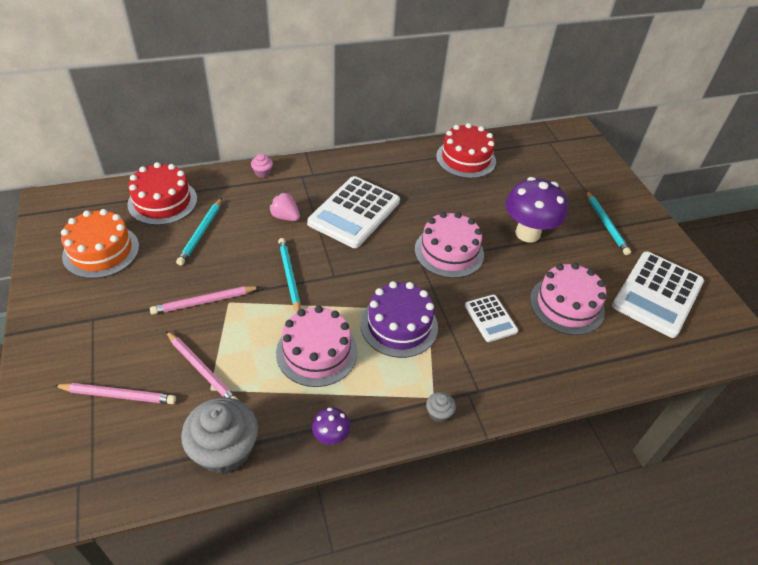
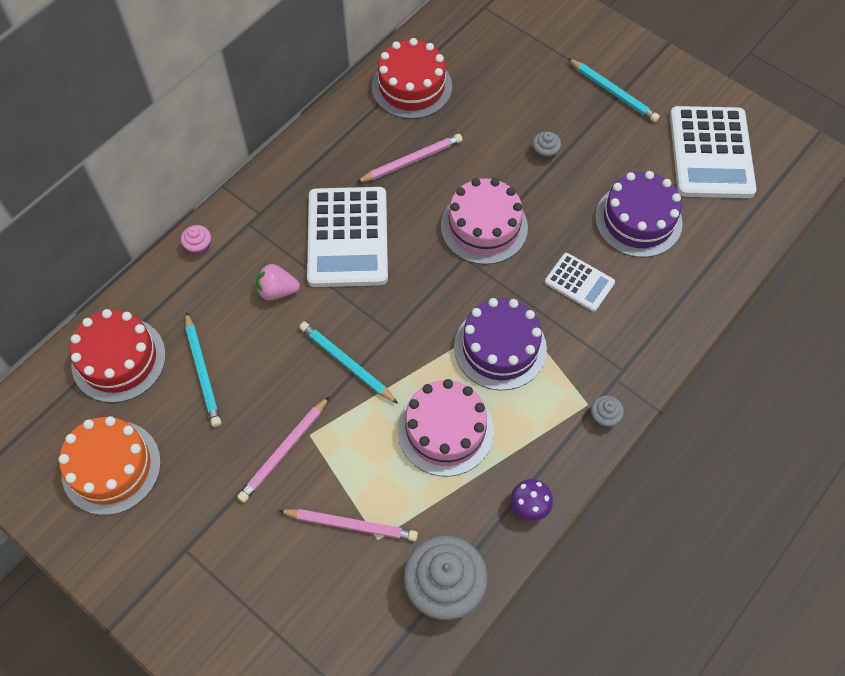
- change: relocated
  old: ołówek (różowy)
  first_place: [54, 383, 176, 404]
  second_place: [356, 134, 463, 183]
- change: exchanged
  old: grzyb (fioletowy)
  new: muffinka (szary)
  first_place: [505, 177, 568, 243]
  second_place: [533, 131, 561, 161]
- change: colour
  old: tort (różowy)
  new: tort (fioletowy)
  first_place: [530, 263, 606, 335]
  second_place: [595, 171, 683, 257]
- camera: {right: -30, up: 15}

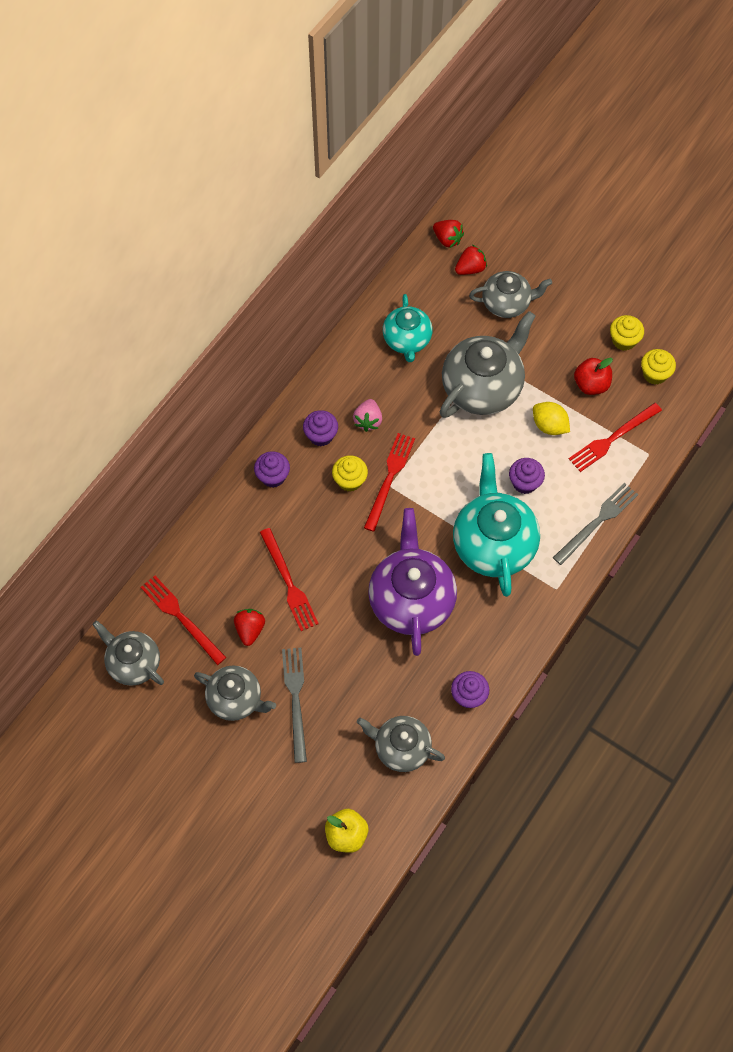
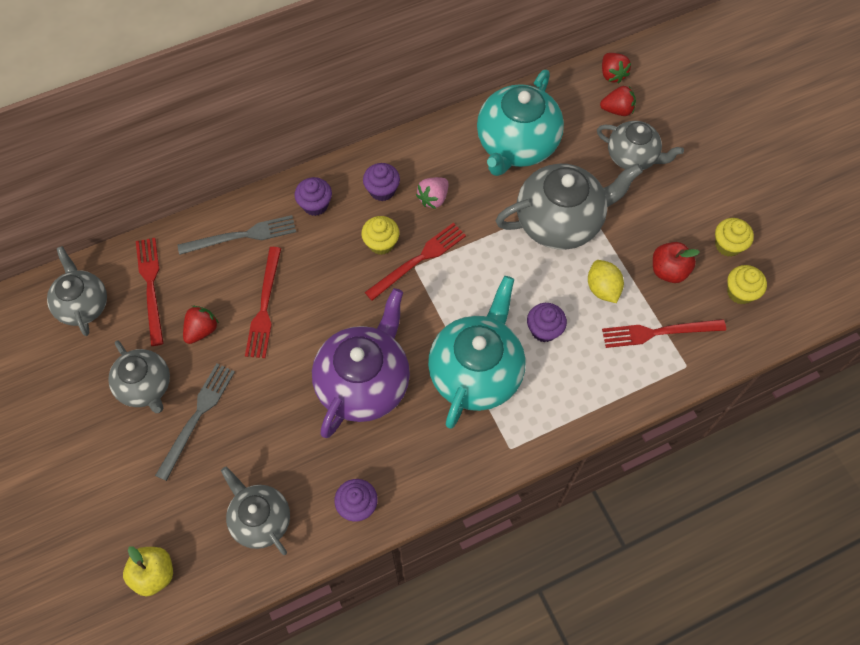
- change: relocated
  old: widelec (szary)
  first_place: [553, 483, 638, 565]
  second_place: [177, 215, 296, 255]
- change: size
  old: imbryk (turkusowy)
  first_place: [383, 294, 433, 362]
  second_place: [477, 70, 564, 176]
  factor: 1.62
- camera: {right: 30, up: 0}

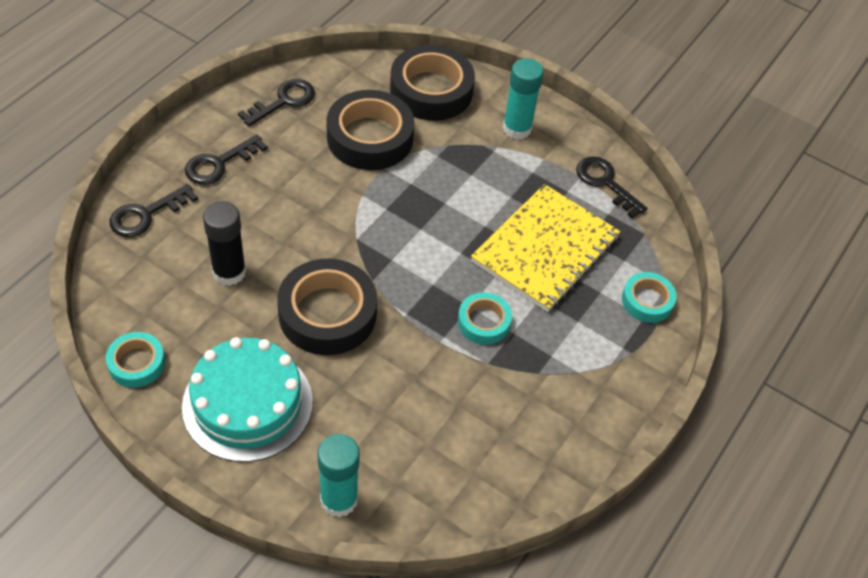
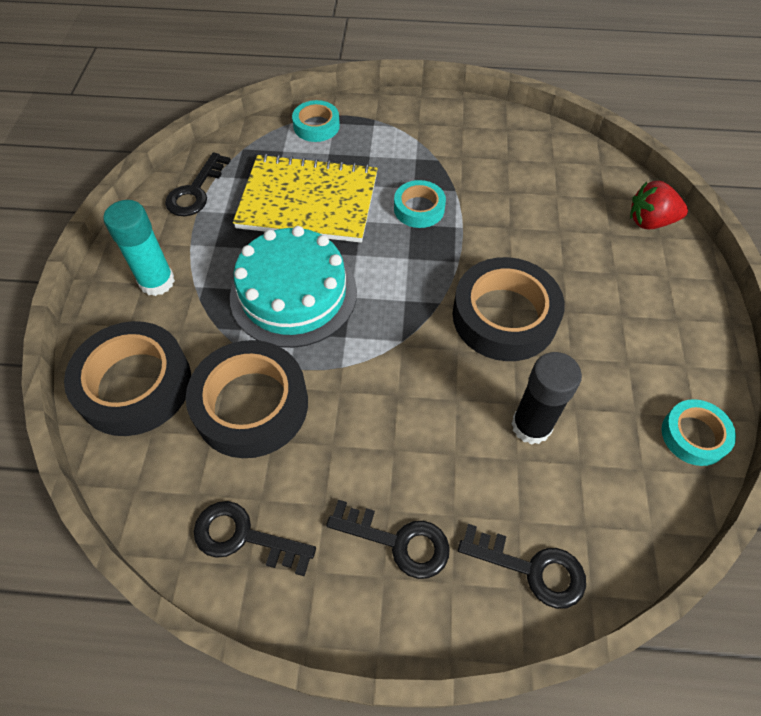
- change: relocated
  old: tort (turkusowy)
  first_place: [182, 337, 313, 462]
  second_place: [230, 226, 357, 348]
- change: exchanged
  old: klej w sztyfcie (turkusowy)
  new: truskawka (czerwony)
  first_place: [317, 434, 360, 518]
  second_place: [630, 181, 688, 229]
- camera: {right: -115, up: 5}

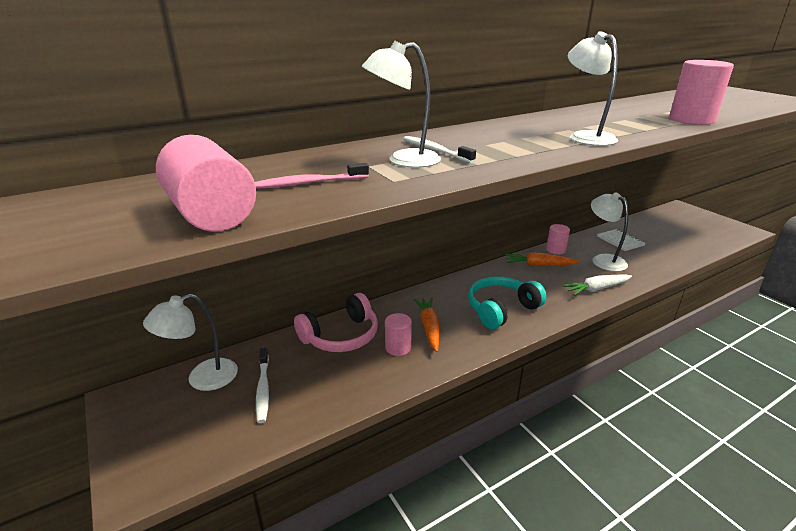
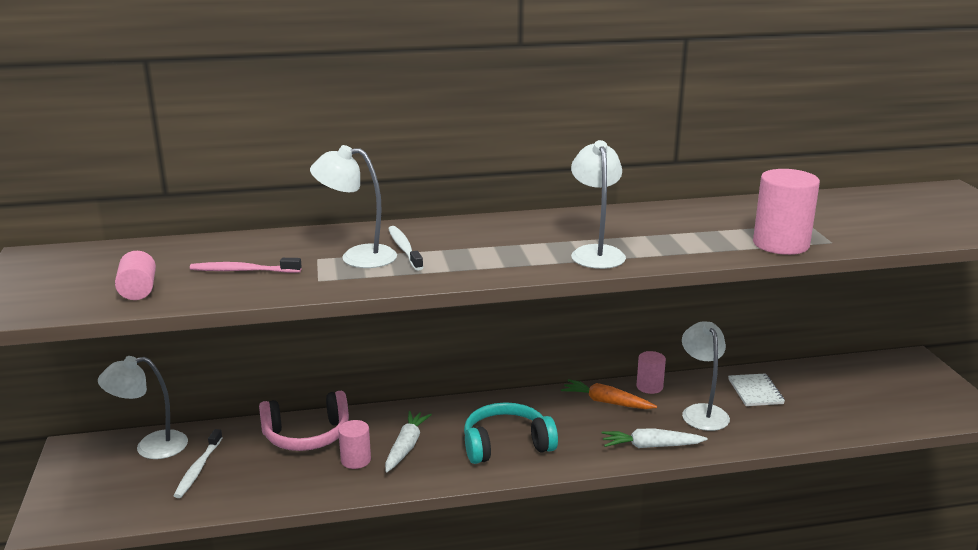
- change: colour
  old: marchewka (pomarańczowy)
  new: marchewka (biały)
  first_place: [413, 297, 439, 352]
  second_place: [385, 411, 432, 472]
- change: size
  old: walec (różowy)
  first_place: [156, 135, 256, 232]
  second_place: [115, 251, 156, 300]
  factor: 0.57
- camera: {right: 20, up: -5}

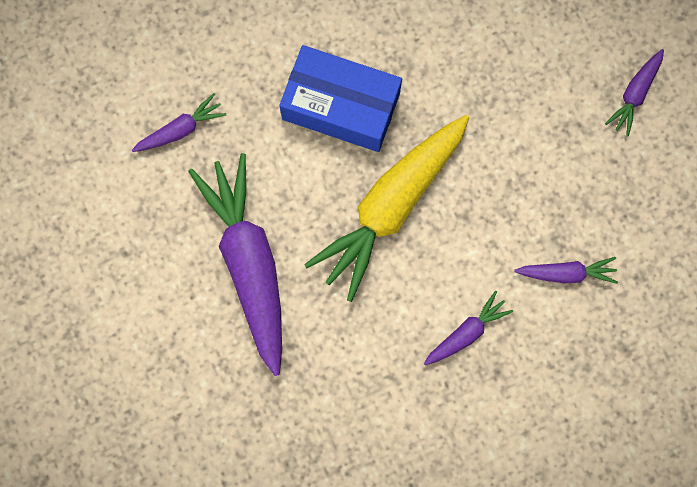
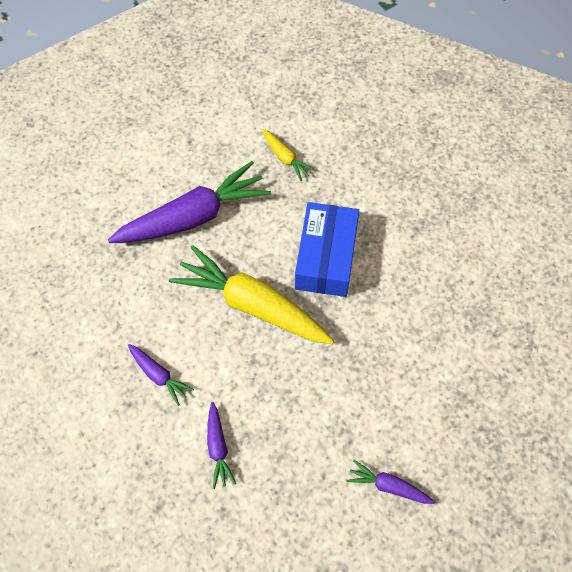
- change: colour
  old: marchewka (fioletowy)
  new: marchewka (żółty)
  first_place: [132, 93, 226, 152]
  second_place: [262, 129, 315, 181]
- camera: {right: 80, up: -15}

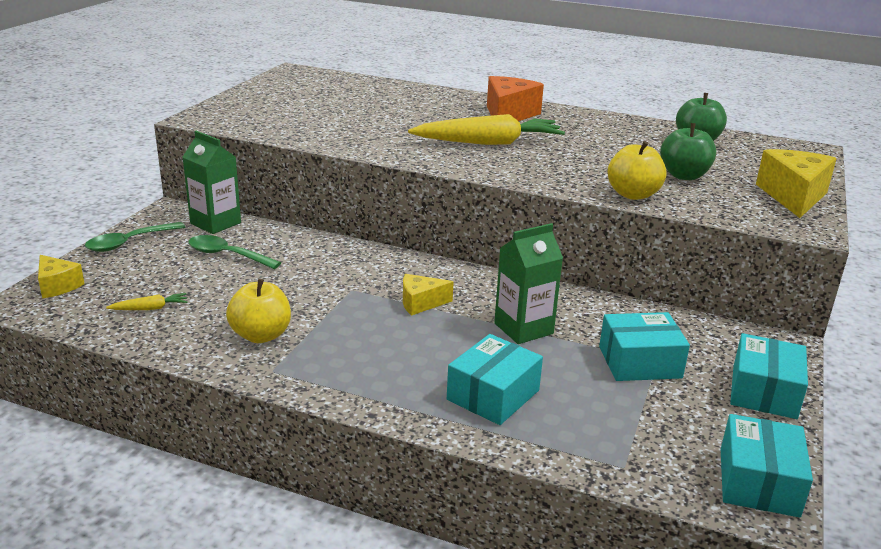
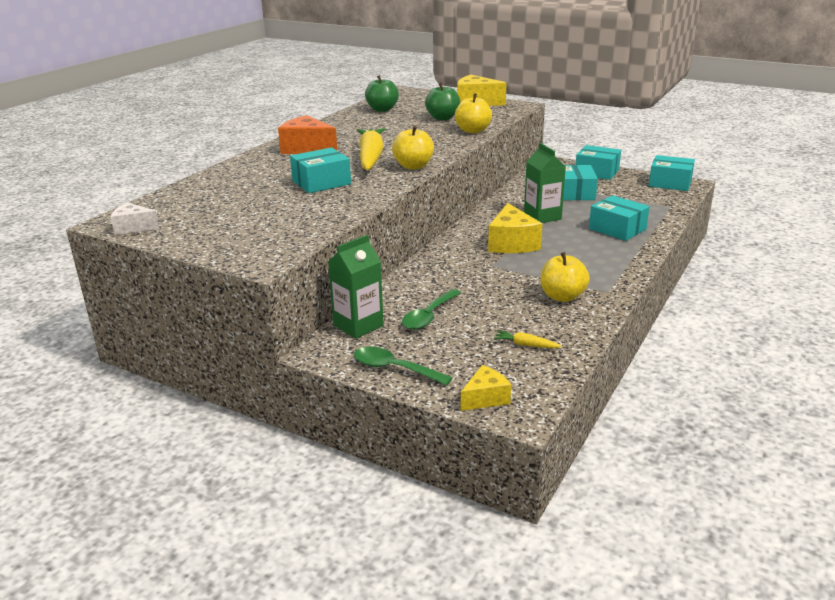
- change: appeared
  new: ser (biały)
  second_place: [111, 202, 160, 235]
- change: appeared
  new: pudełko (turkusowy)
  second_place: [290, 147, 351, 193]
- change: appeared
  new: jabłko (żółty)
  second_place: [392, 126, 434, 170]
- change: spun
  old: łyżka (zielony)
  first_place: [85, 222, 185, 252]
  second_place: [354, 346, 453, 386]
  degrees: 150
- change: spun
  old: marchewka (żółty)
  first_place: [106, 293, 187, 310]
  second_place: [494, 331, 562, 348]
  degrees: -60
- change: size
  old: ser (żółty)
  first_place: [403, 274, 454, 316]
  second_place: [488, 203, 542, 253]
  factor: 1.68
- camera: {right: -80, up: 0}

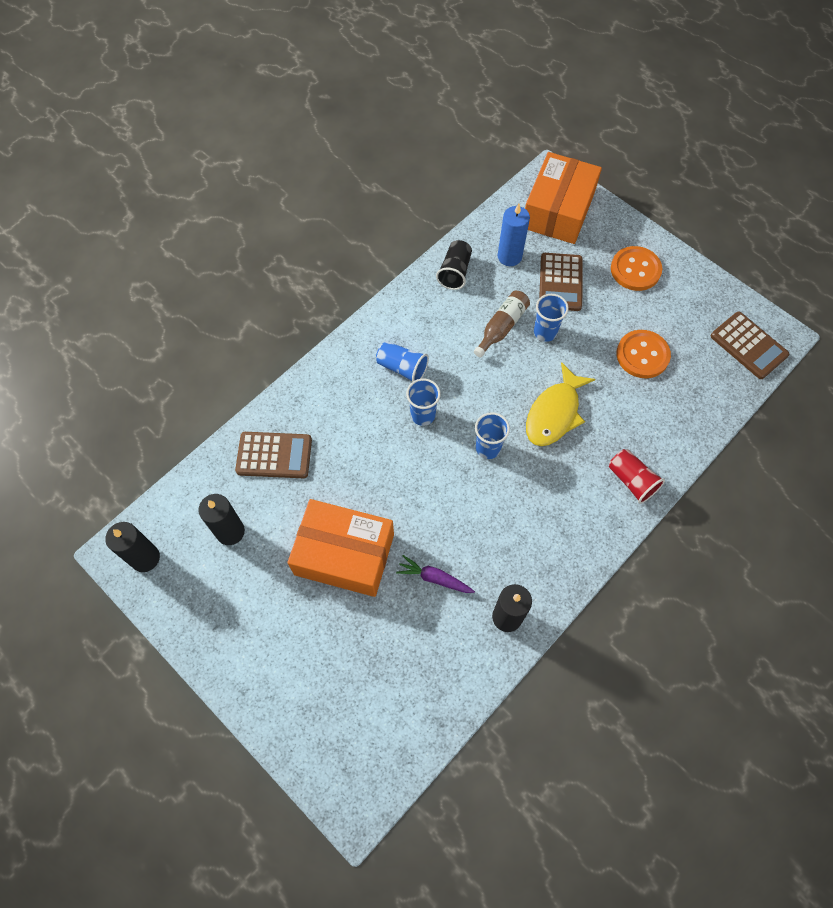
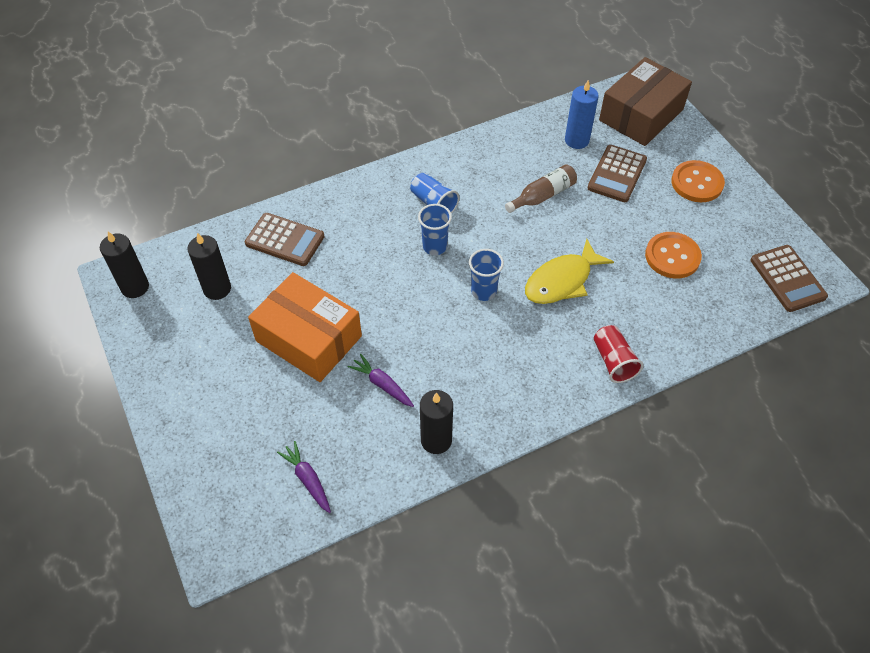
- change: missing
  old: szklanka (czarny)
  first_place: [436, 240, 472, 290]
- change: missing
  old: szklanka (niebieski)
  first_place: [534, 294, 569, 342]
- change: appeared
  new: marchewka (fioletowy)
  second_place: [277, 441, 331, 513]
- change: colour
  old: pudełko (pomarańczowy)
  new: pudełko (brązowy)
  first_place: [525, 152, 602, 244]
  second_place: [599, 57, 692, 146]
- camera: {right: 20, up: -10}

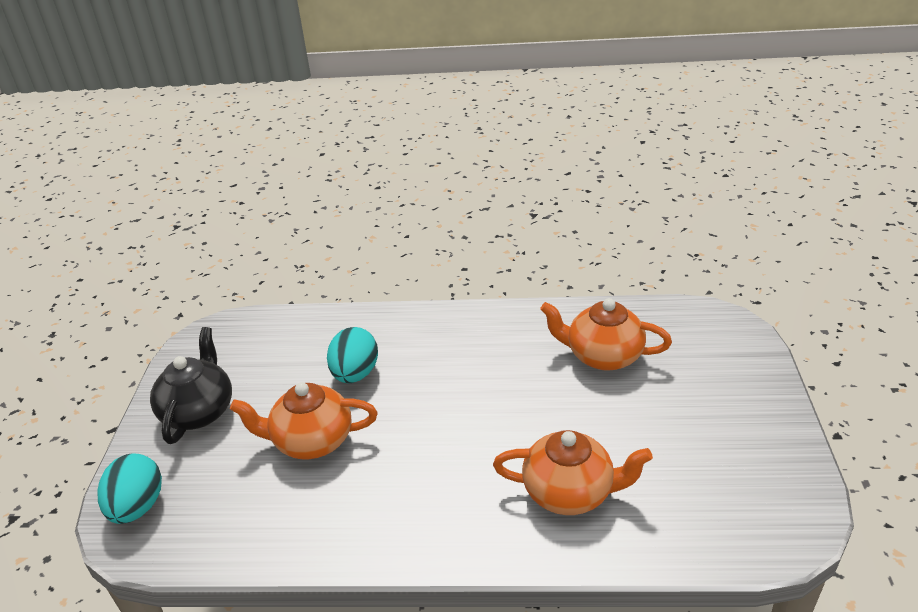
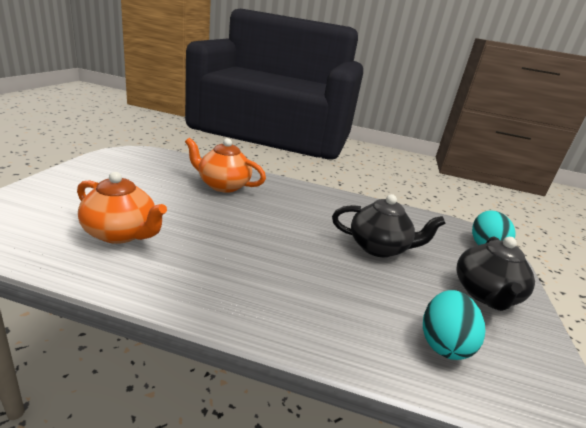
- change: relocated
  old: jajko (turkusowy)
  first_place: [327, 327, 378, 383]
  second_place: [423, 290, 485, 360]
- change: colour
  old: imbryk (pomarańczowy)
  new: imbryk (czarny)
  first_place: [230, 382, 378, 459]
  second_place: [332, 194, 446, 257]
- camera: {right: -175, up: -10}

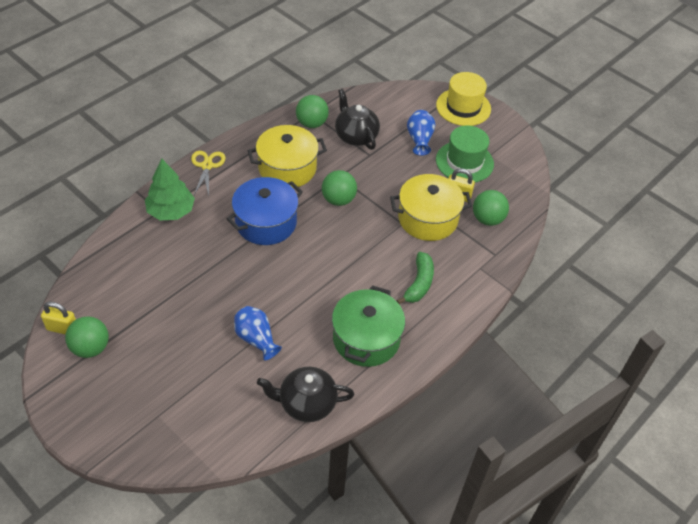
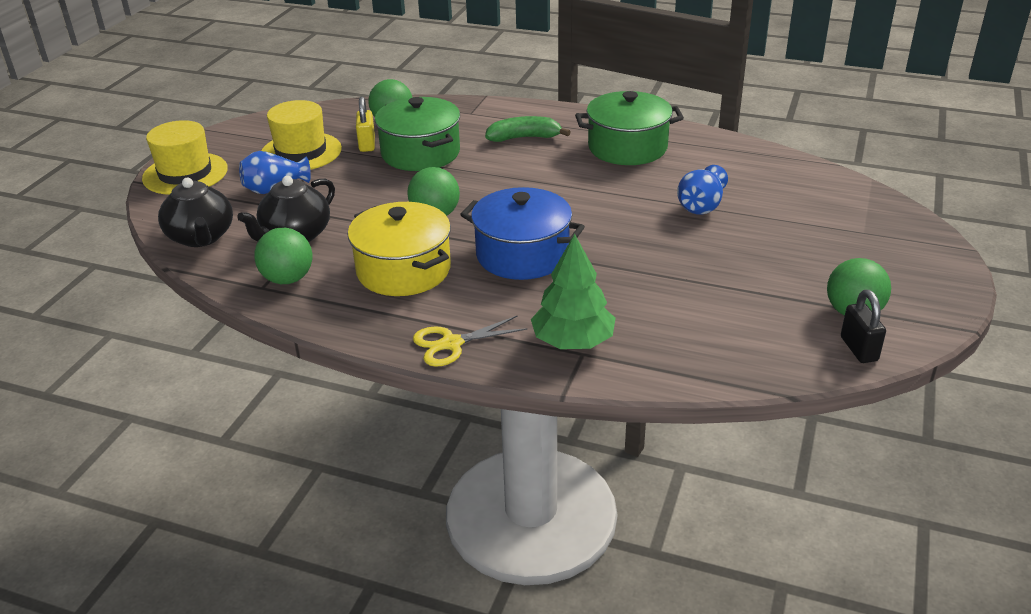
- change: relocated
  old: imbryk (czarny)
  first_place: [257, 367, 354, 422]
  second_place: [158, 177, 233, 247]
- change: colour
  old: kłódka (żółty)
  new: kłódka (czarny)
  first_place: [41, 302, 76, 335]
  second_place: [841, 290, 886, 363]
- change: colour
  old: garnek (żółty)
  new: garnek (zielony)
  first_place: [390, 174, 472, 241]
  second_place: [375, 97, 460, 171]
- change: colour
  old: kapelusz (zielony)
  new: kapelusz (żółty)
  first_place: [436, 125, 494, 183]
  second_place: [261, 100, 342, 170]
- camera: {right: -110, up: -15}

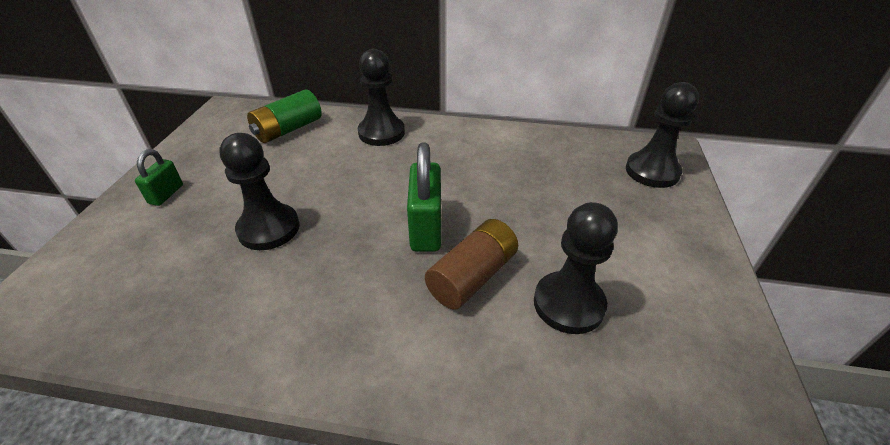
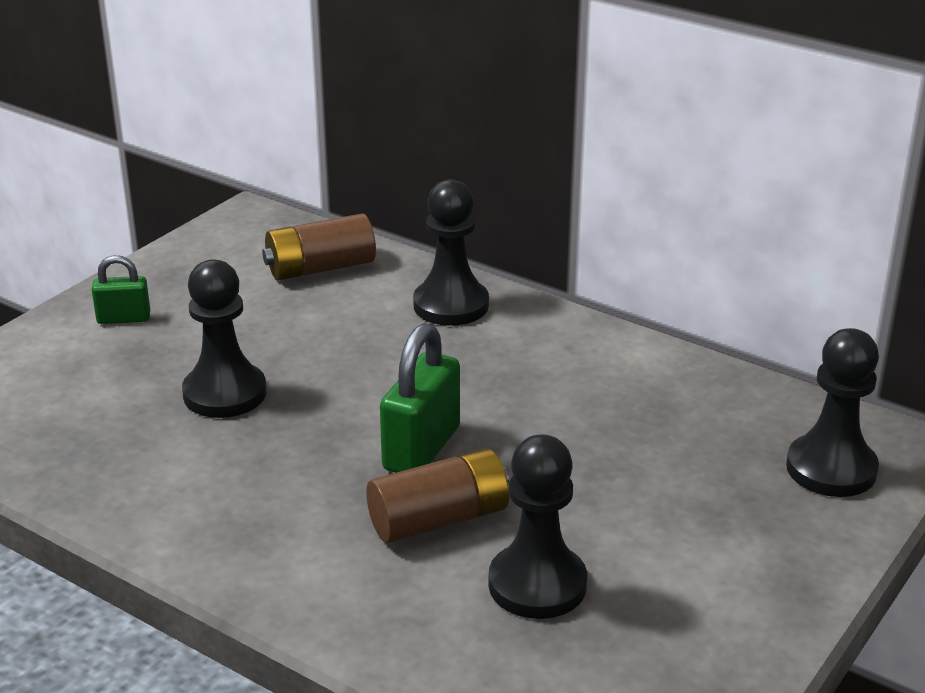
- change: colour
  old: bateria (zielony)
  new: bateria (brązowy)
  first_place: [247, 89, 322, 143]
  second_place: [262, 213, 376, 280]
- change: spun
  old: kłódka (zielony)
  first_place: [135, 149, 183, 206]
  second_place: [92, 255, 150, 324]
  degrees: 45
- camera: {right: 25, up: -10}

